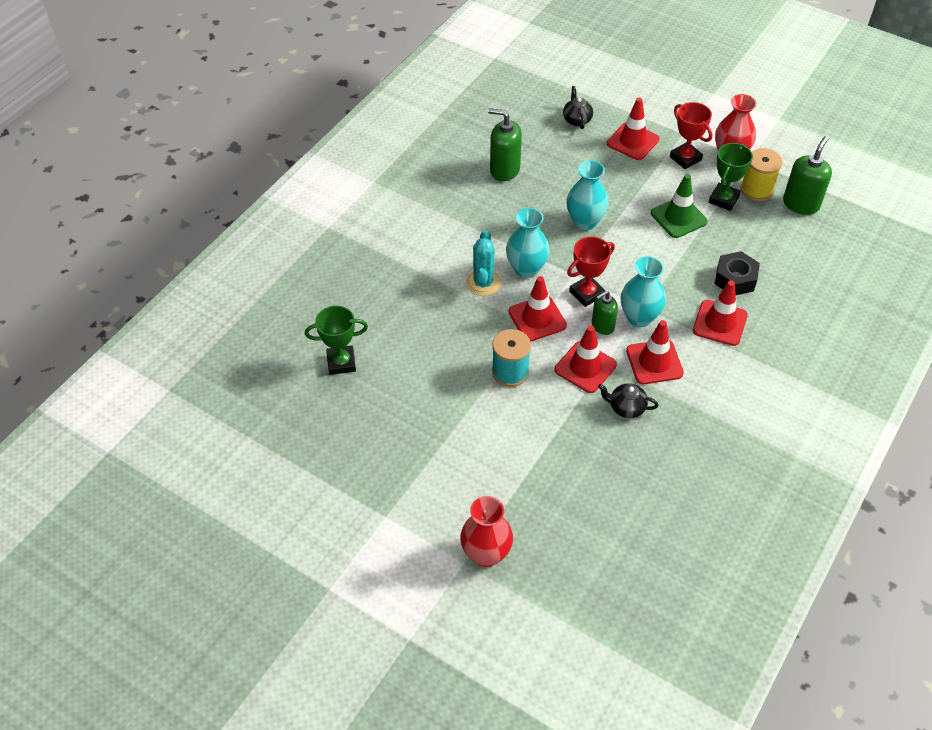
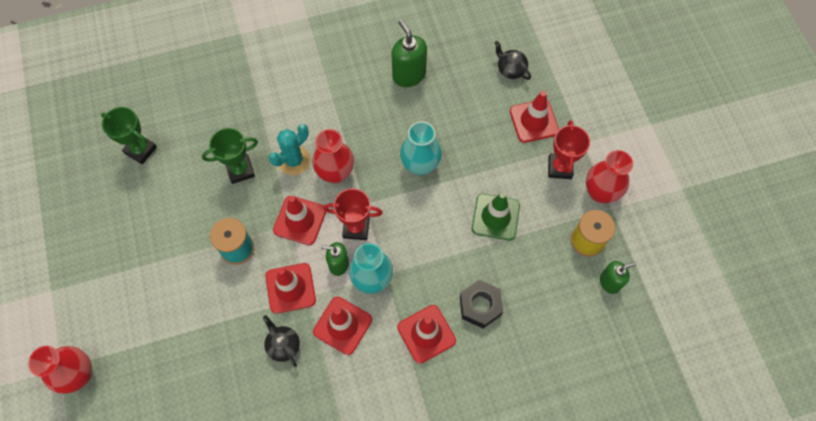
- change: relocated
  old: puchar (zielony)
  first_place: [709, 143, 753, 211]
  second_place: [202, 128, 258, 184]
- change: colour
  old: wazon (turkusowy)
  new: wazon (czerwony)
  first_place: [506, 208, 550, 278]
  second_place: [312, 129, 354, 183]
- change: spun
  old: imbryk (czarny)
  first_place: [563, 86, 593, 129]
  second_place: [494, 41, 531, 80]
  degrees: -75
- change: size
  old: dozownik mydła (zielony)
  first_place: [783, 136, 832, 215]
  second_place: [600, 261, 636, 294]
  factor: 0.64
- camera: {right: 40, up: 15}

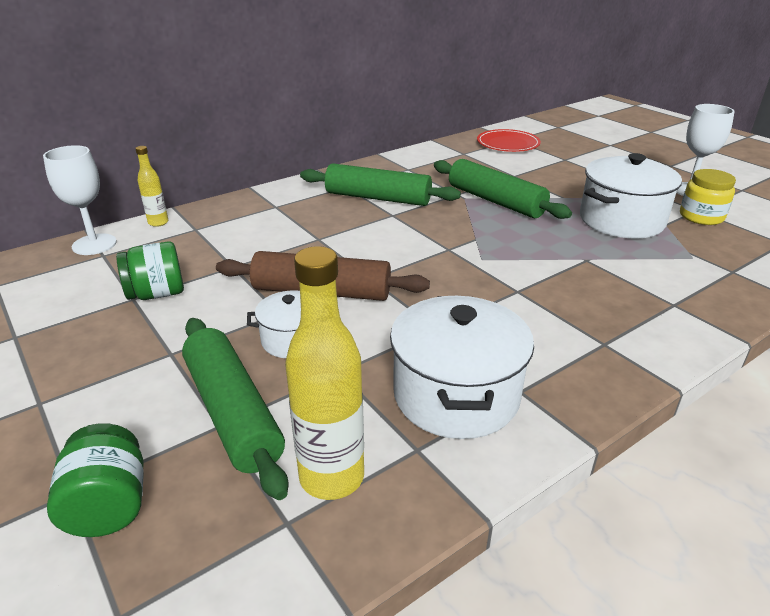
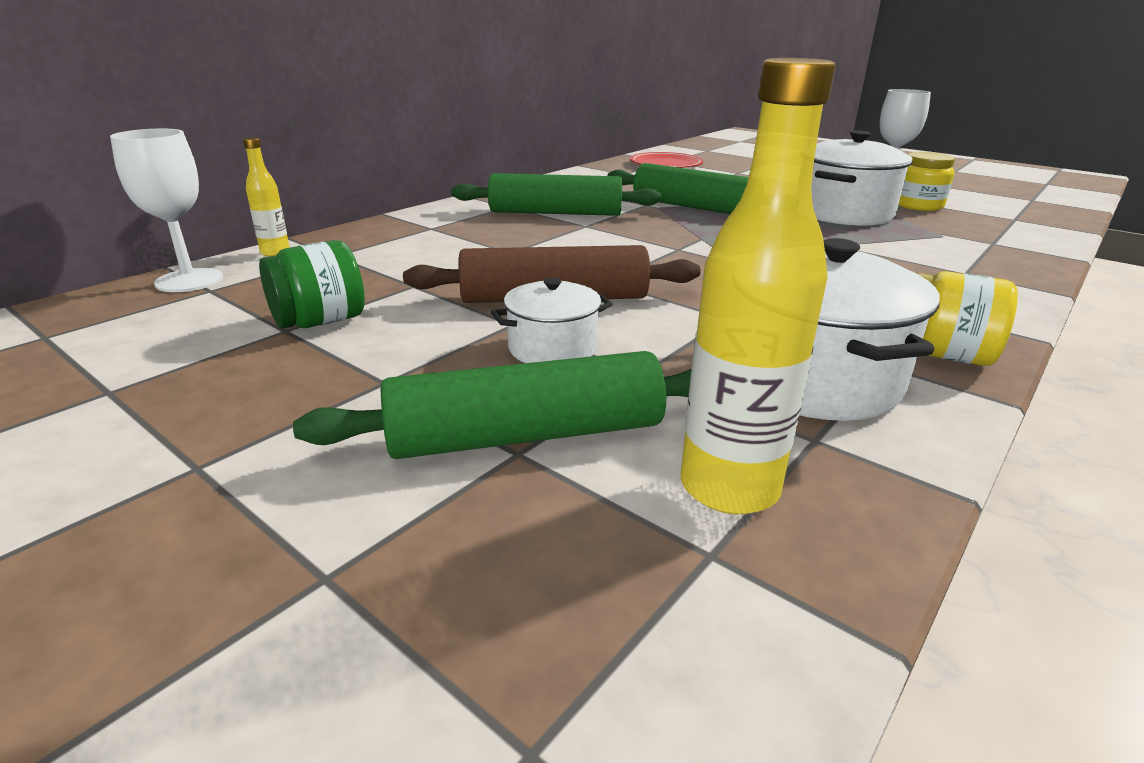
- change: missing
  old: słoik (zielony)
  first_place: [47, 423, 144, 537]
- change: appeared
  new: słoik (żółty)
  second_place: [917, 271, 1018, 366]
- change: spun
  old: wałek do ciasta (zielony)
  first_place: [182, 318, 288, 500]
  second_place: [293, 351, 692, 459]
  degrees: -60
- camera: {right: -15, up: -5}

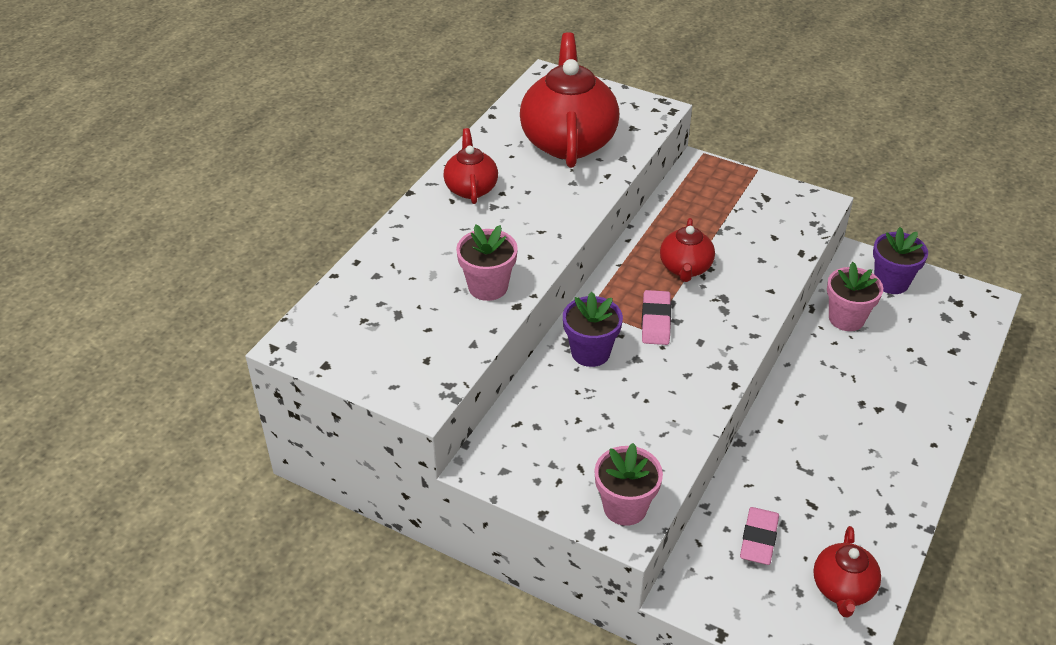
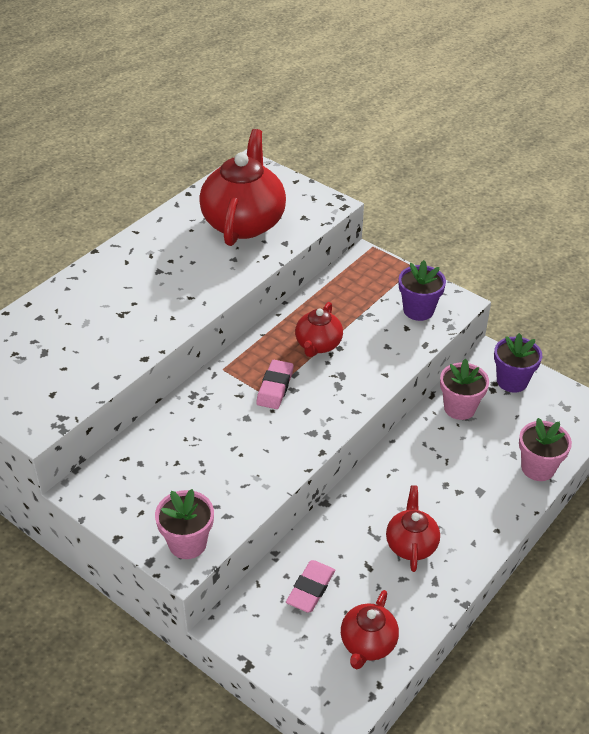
- change: relocated
  old: imbryk (czerwony)
  first_place: [444, 128, 498, 204]
  second_place: [386, 485, 440, 572]
- change: relocated
  old: doniczka (różowy)
  first_place: [456, 224, 518, 301]
  second_place: [519, 418, 572, 481]
- change: relocated
  old: doniczka (fioletowy)
  first_place: [563, 292, 623, 367]
  second_place: [399, 260, 446, 321]
- camera: {right: 10, up: 0}

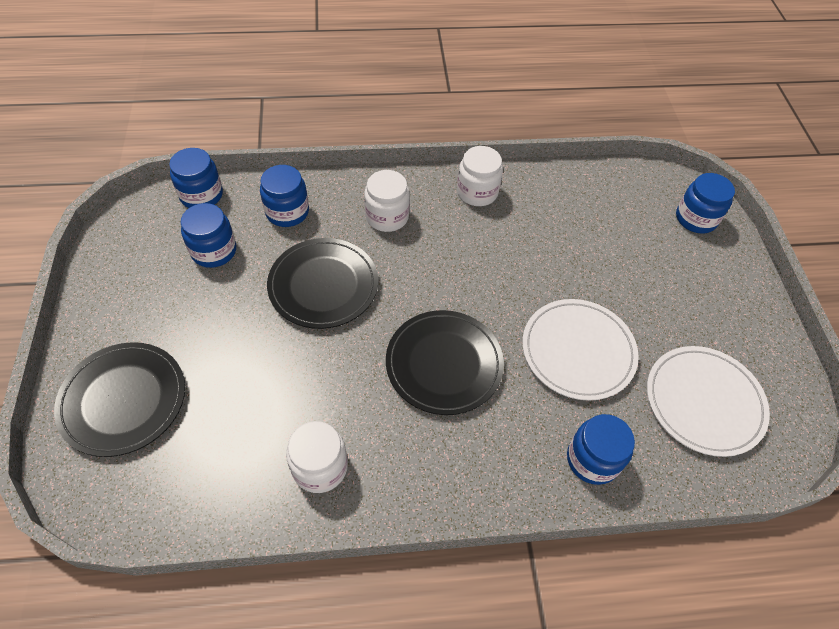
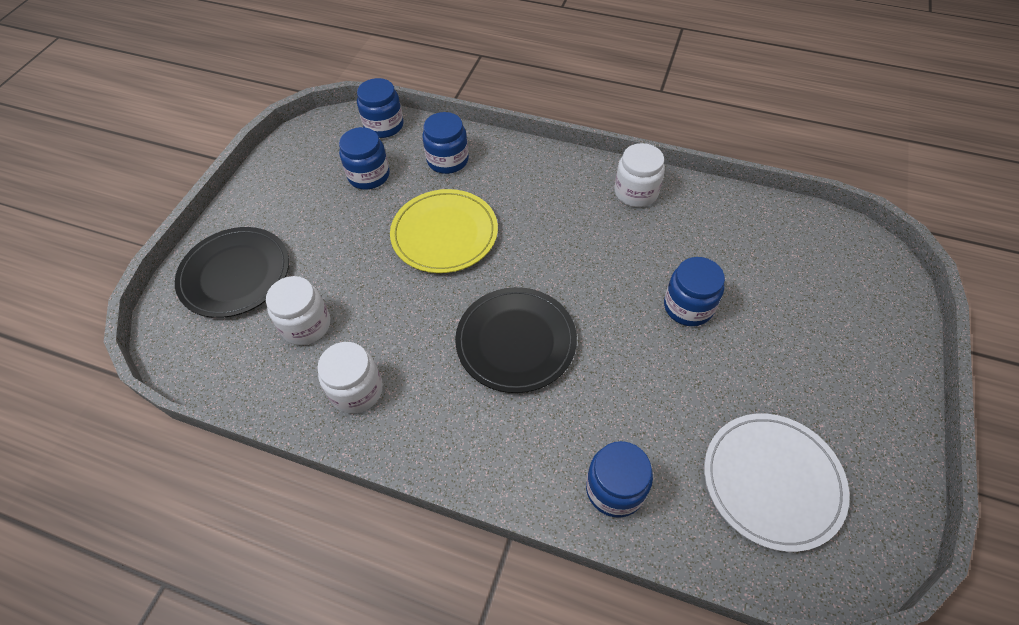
- change: missing
  old: talerz (biały)
  first_place: [522, 299, 639, 401]
- change: relocated
  old: słoik (biały)
  first_place: [364, 170, 410, 232]
  second_place: [266, 276, 330, 345]
- change: relocated
  old: słoik (niebieski)
  first_place: [676, 173, 735, 234]
  second_place: [664, 257, 725, 326]
- change: colour
  old: talerz (czarny)
  new: talerz (żółty)
  first_place: [267, 238, 378, 329]
  second_place: [390, 189, 498, 273]
- camera: {right: 30, up: 0}

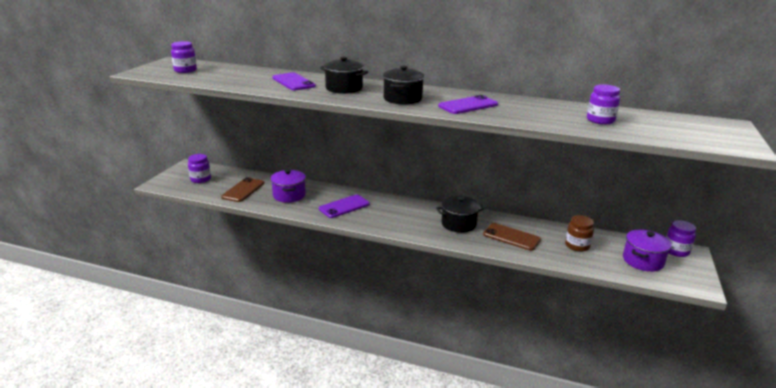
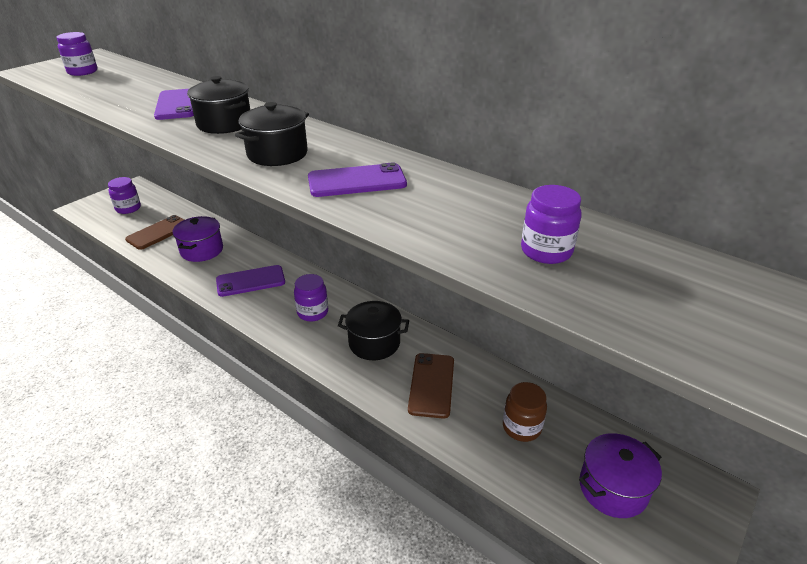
- change: relocated
  old: słoik (fioletowy)
  first_place: [666, 220, 696, 257]
  second_place: [294, 274, 328, 322]
- change: spun
  old: telefon (brązowy)
  first_place: [483, 223, 541, 251]
  second_place: [408, 353, 454, 418]
  degrees: 45
- camera: {right: 20, up: 10}

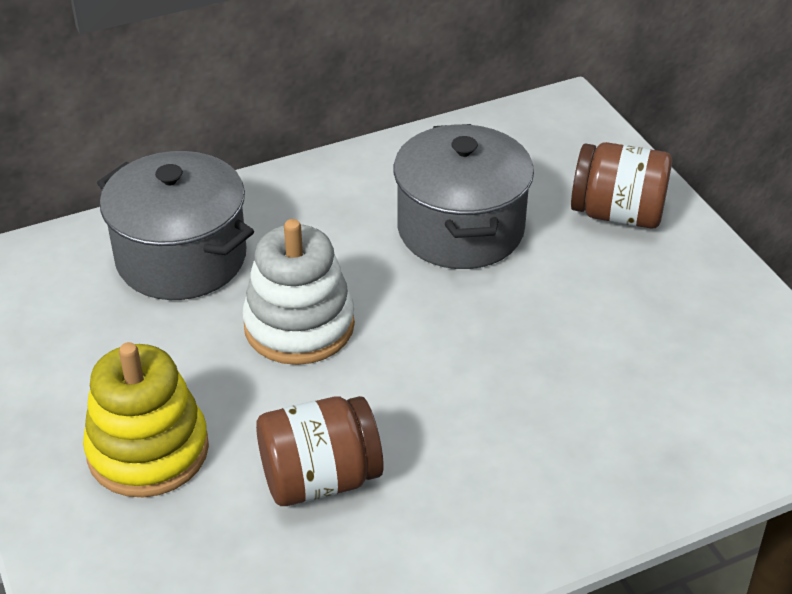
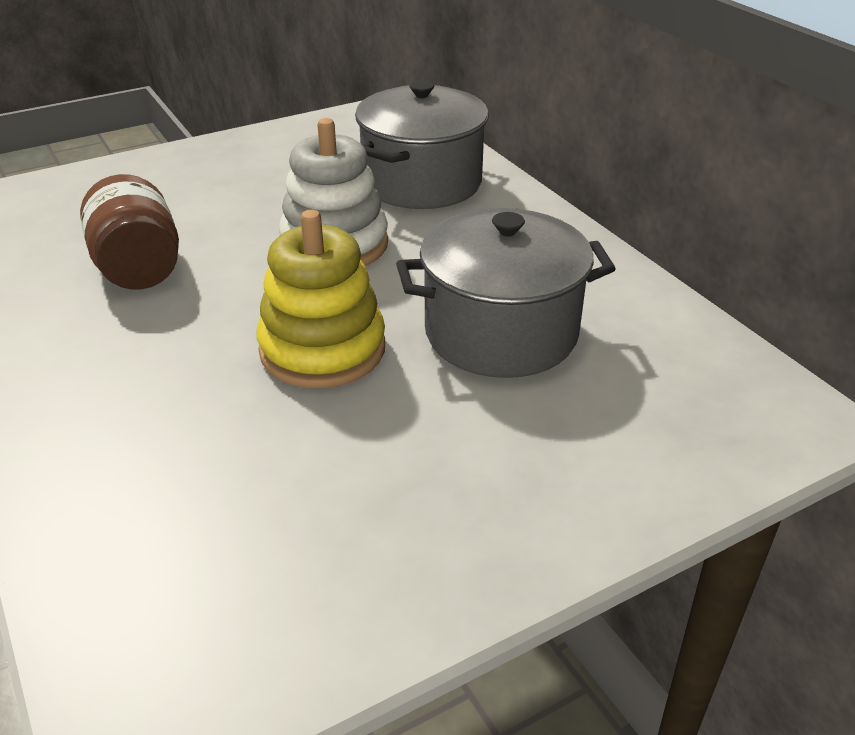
- change: missing
  old: słoik (brązowy)
  first_place: [571, 142, 672, 229]
- change: relocated
  old: zabawka nakładanka (żółty)
  first_place: [83, 342, 209, 498]
  second_place: [256, 210, 385, 388]
- camera: {right: 85, up: -5}

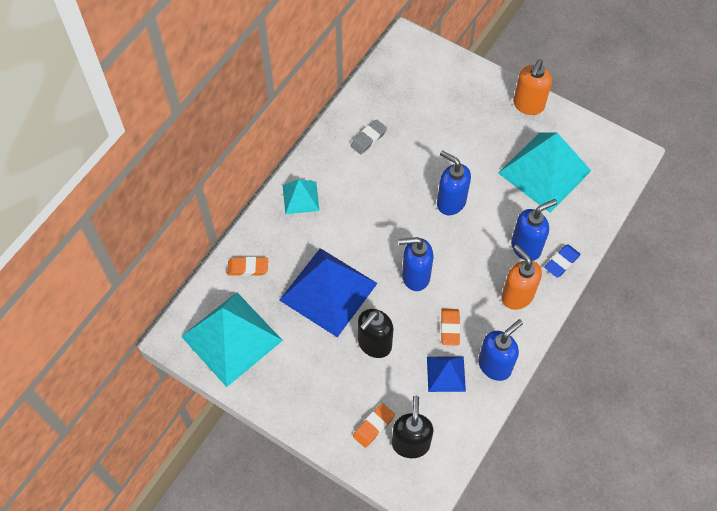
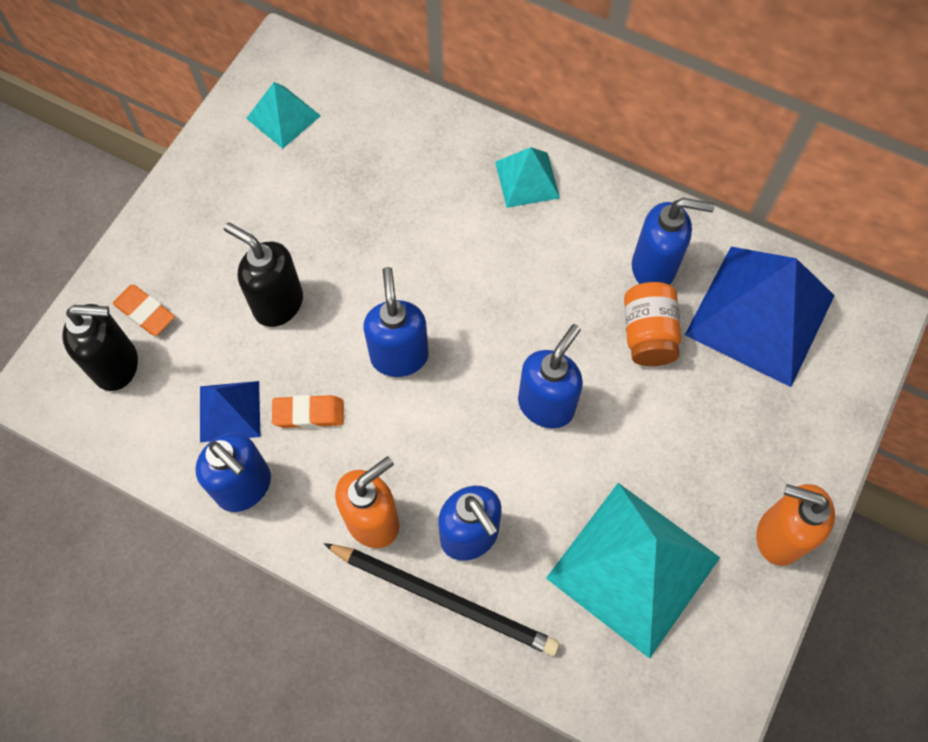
- change: missing
  old: gumka do mazania (pomarańczowy)
  first_place: [227, 257, 268, 276]
- change: appeared
  new: słoik (pomarańczowy)
  second_place: [624, 282, 681, 366]
- change: relocated
  old: piramida (niebieski)
  first_place: [279, 248, 378, 337]
  second_place: [685, 247, 835, 387]
- change: exchanged
  old: gumka do mazania (szary)
  new: dozownik mydła (niebieski)
  first_place: [351, 120, 387, 154]
  second_place: [632, 198, 715, 285]
- change: exchanged
  old: gumka do mazania (niebieski)
  new: ołówek (czarny)
  first_place: [544, 244, 581, 278]
  second_place: [324, 543, 560, 656]
- change: size
  old: piramida (turkusowy)
  first_place: [181, 292, 283, 387]
  second_place: [246, 82, 321, 149]
  factor: 0.5
- camera: {right: 85, up: 5}

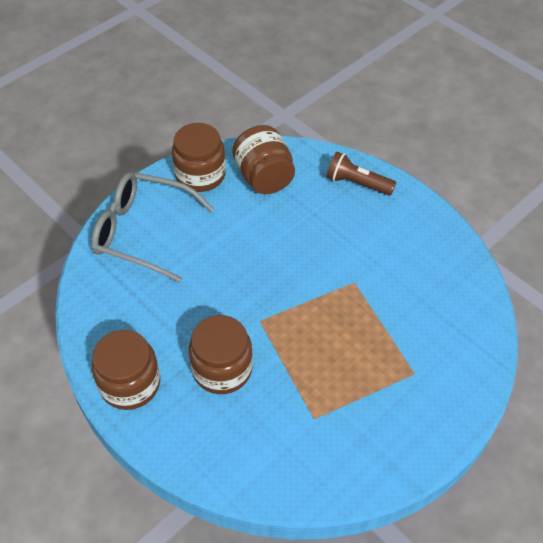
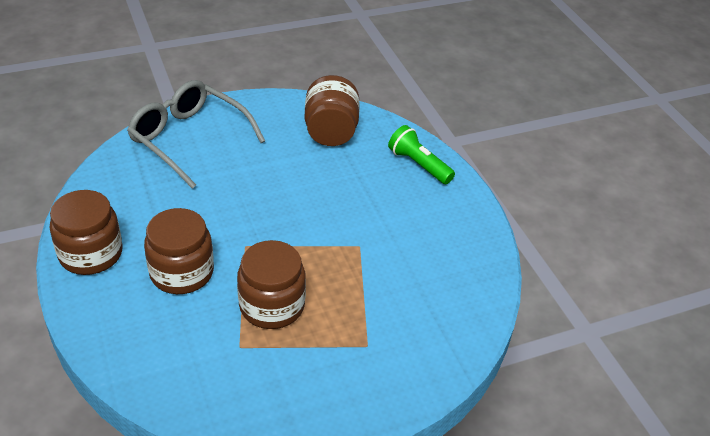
- change: relocated
  old: słoik (brązowy)
  first_place: [172, 123, 226, 192]
  second_place: [237, 240, 306, 329]
- change: colour
  old: latarka (brązowy)
  new: latarka (zielony)
  first_place: [326, 152, 396, 196]
  second_place: [388, 125, 455, 184]
- camera: {right: 20, up: -10}

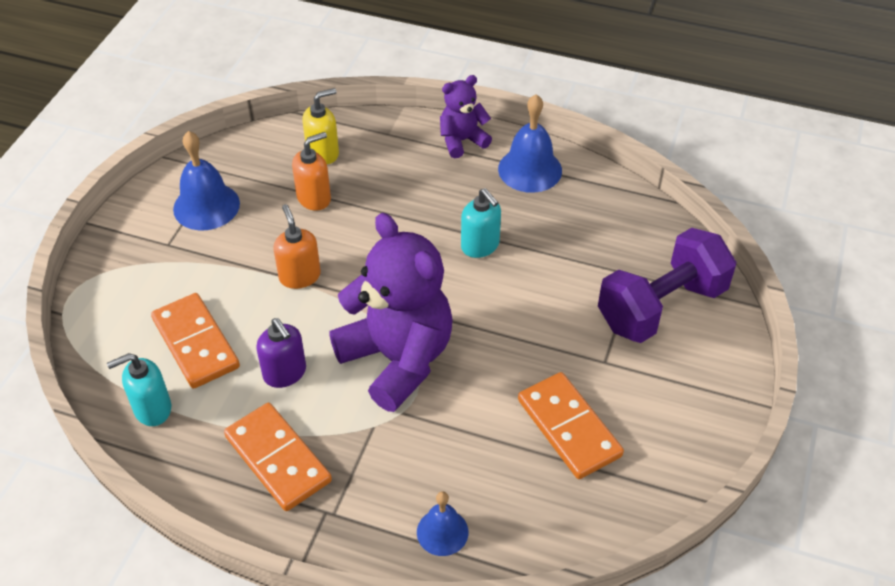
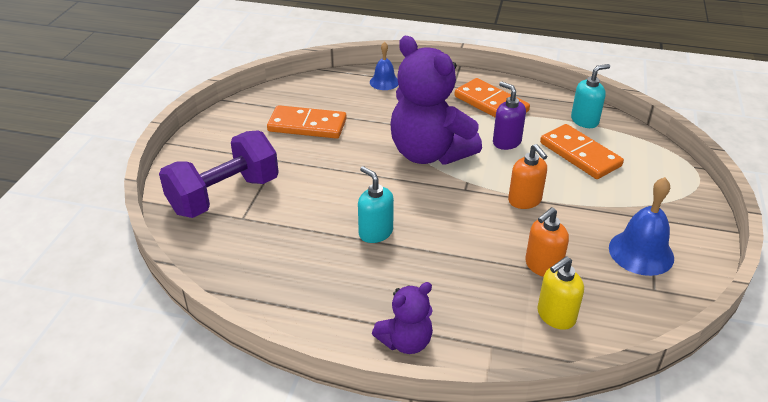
- change: missing
  old: dzwonek (niebieski)
  first_place: [498, 94, 562, 193]
- change: spun
  old: kostka domina (pomarańczowy)
  first_place: [518, 372, 624, 479]
  second_place: [267, 105, 346, 139]
  degrees: -45
- camera: {right: 175, up: -10}

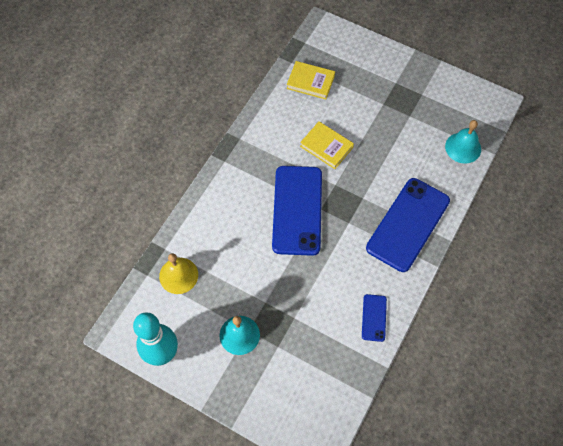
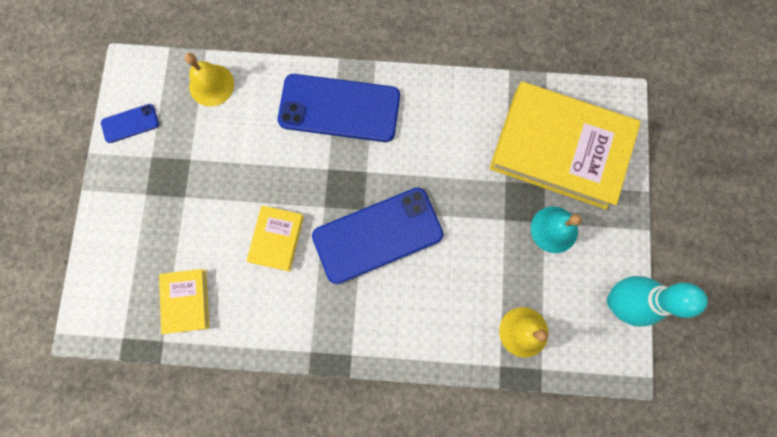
- change: appeared
  new: książka (żółty)
  second_place: [489, 82, 641, 209]
- change: relocated
  old: telefon (niebieski)
  first_place: [362, 294, 387, 342]
  second_place: [101, 104, 159, 143]
- change: colour
  old: dzwonek (turkusowy)
  new: dzwonek (żółty)
  first_place: [445, 120, 481, 164]
  second_place: [185, 53, 234, 107]
- camera: {right: -115, up: 15}

